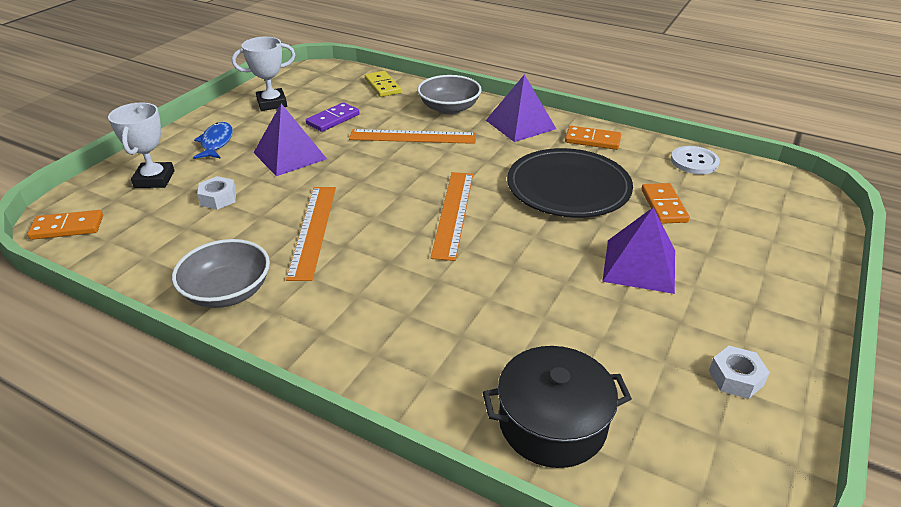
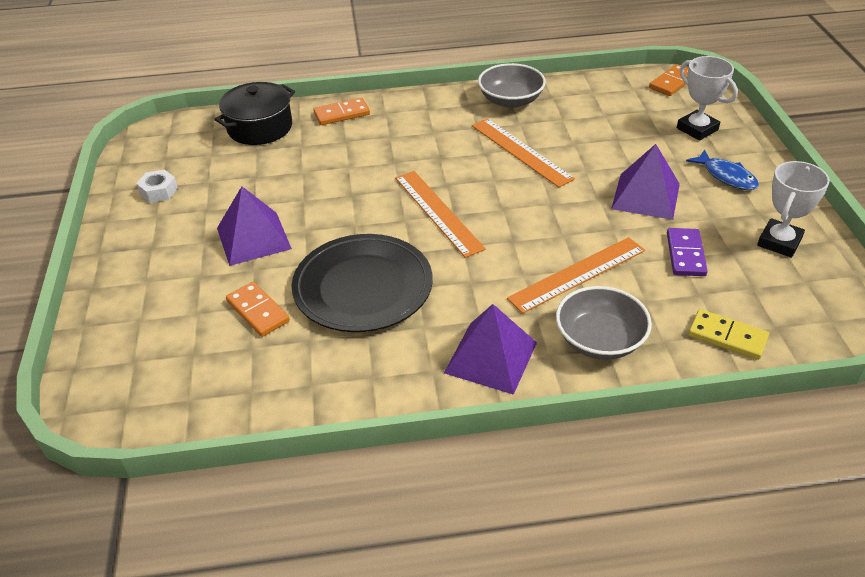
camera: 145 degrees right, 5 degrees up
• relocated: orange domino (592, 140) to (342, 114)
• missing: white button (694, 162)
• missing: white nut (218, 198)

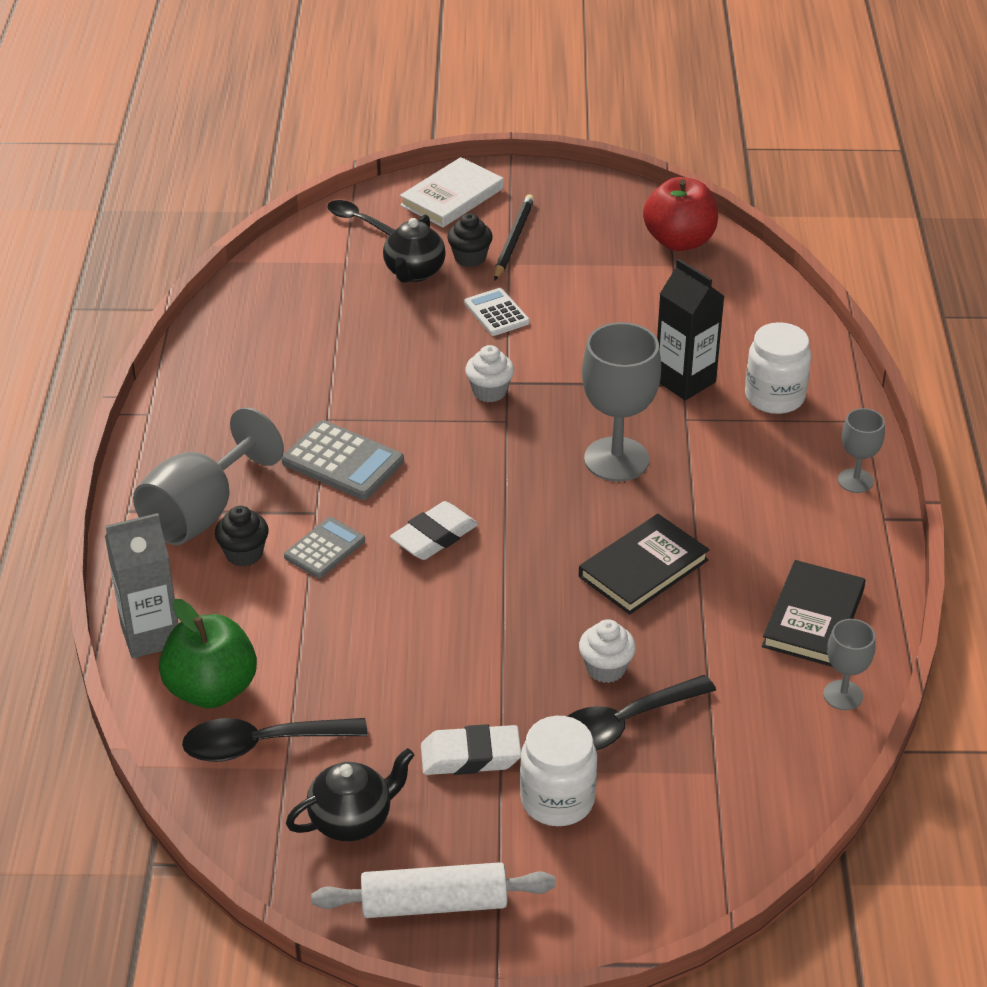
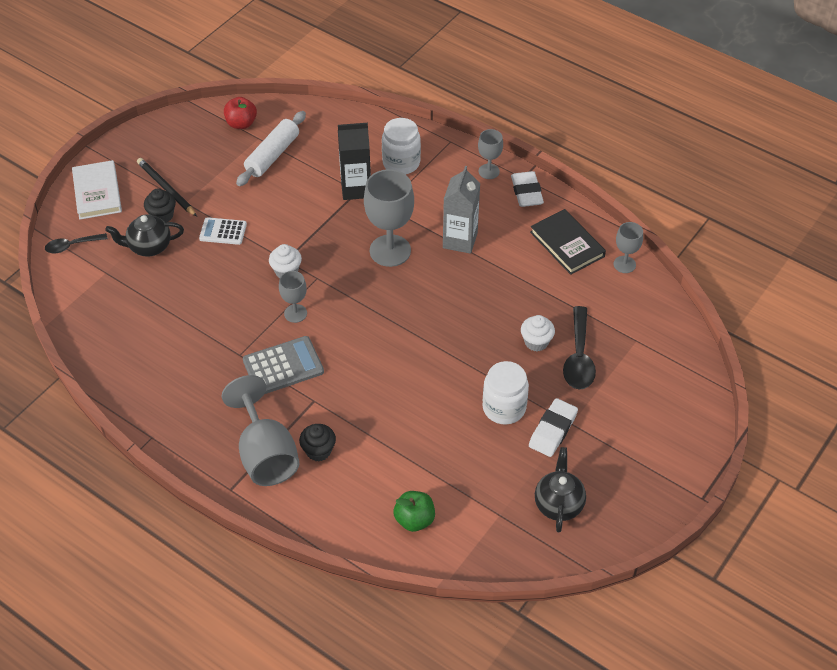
camera: 55 degrees left, 10 degrees up
• size: red apple (679, 241) = (241, 123) x0.66
• spun: black teapot (414, 272) = (149, 247) 120 degrees clockwise
• relocated: white eraser (434, 536) to (526, 192)
• relocated: grey carton (151, 635) to (460, 240)
• missing: black book (643, 568)
• missing: grey calculator (324, 549)
• size: green apple (211, 689) = (414, 520) x0.66
• relocated: white jar (557, 800) to (504, 408)
• missing: black spoon (261, 744)
• relocated: white rolling pin (434, 904) to (272, 155)
• appeared: grey goblet (295, 313)

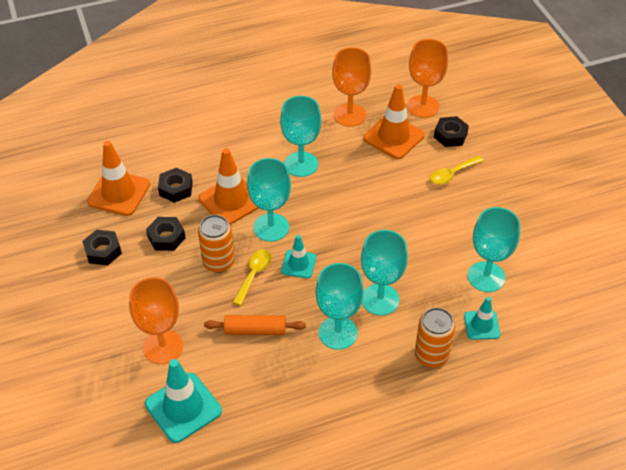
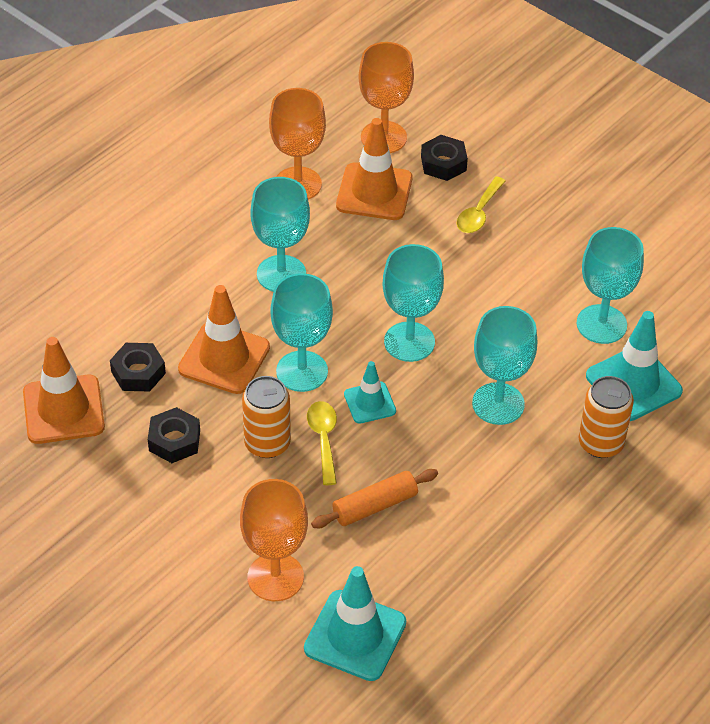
camera: 30 degrees left, 0 degrees up
• missing: black nut (103, 251)
• relocated: turquoise goblet (338, 333) to (409, 342)
• size: turquoise traffic cone (481, 325) = (633, 383) x1.72

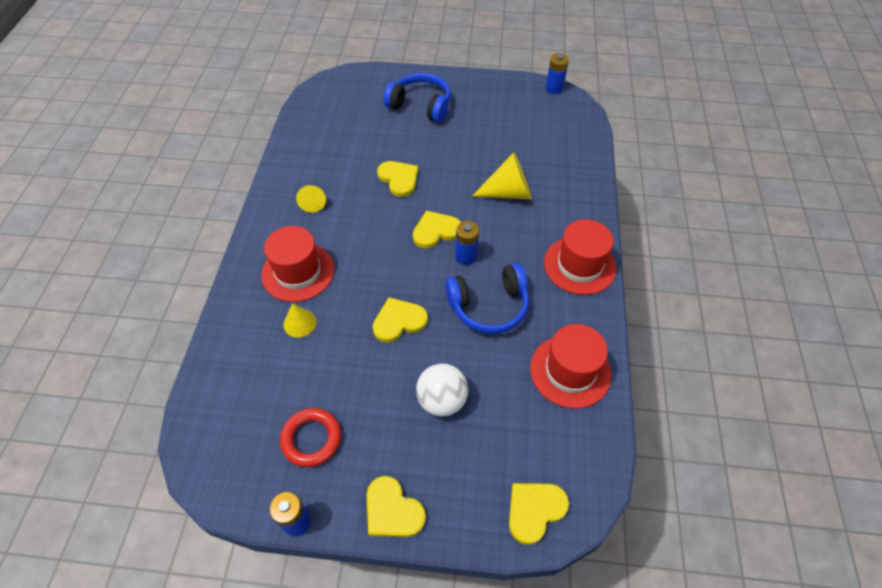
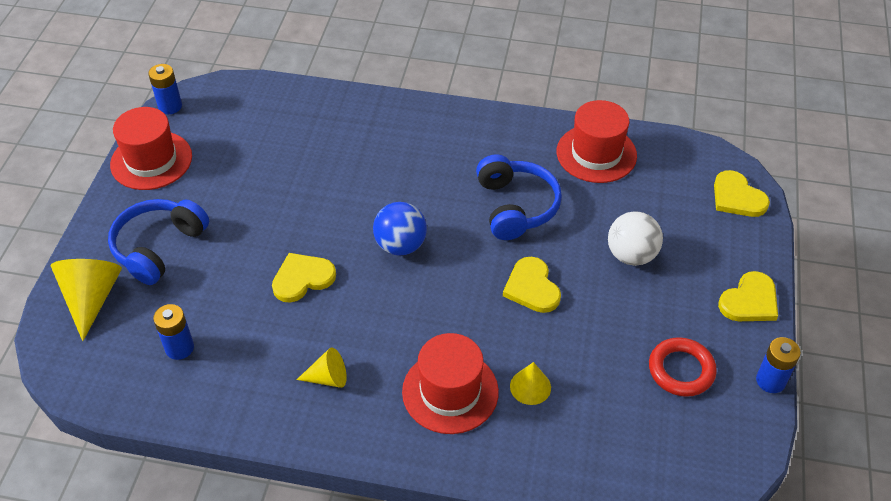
camera: 85 degrees left, 5 degrees down
• relocated: yellow cone (508, 193) to (92, 298)
• exchanged: yellow heart (436, 231) to blue ball (400, 245)
• relocated: red hat (579, 265) to (151, 160)
• relocated: blue battery (466, 256) to (179, 348)

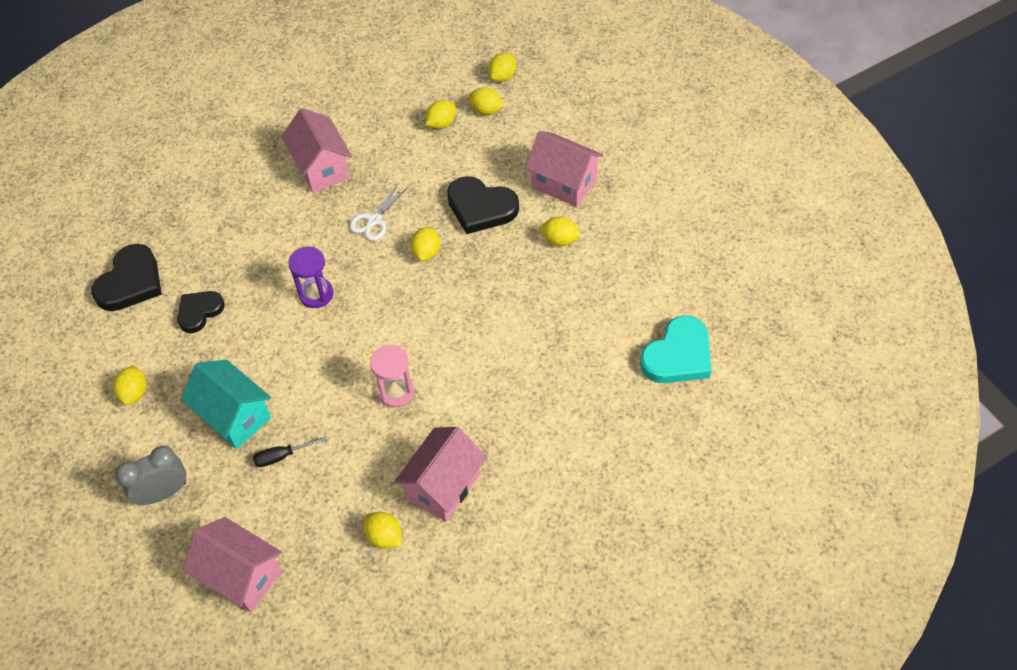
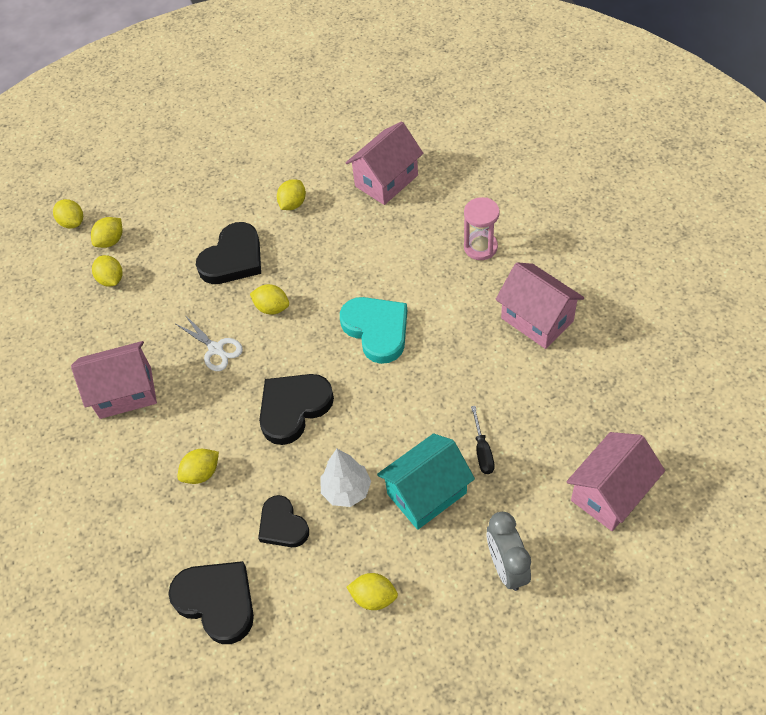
camera: 75 degrees left, 0 degrees up
• relocated: pink house (564, 183) to (386, 181)
• exchanged: purple hourglass (316, 294) to black heart (293, 408)
• relocated: turquoise heart (678, 355) to (377, 330)
• relocated: pink hourglass (395, 392) to (480, 247)
• relocated: yellow lemon (384, 537) to (201, 473)
• appeared: white tree (347, 490)

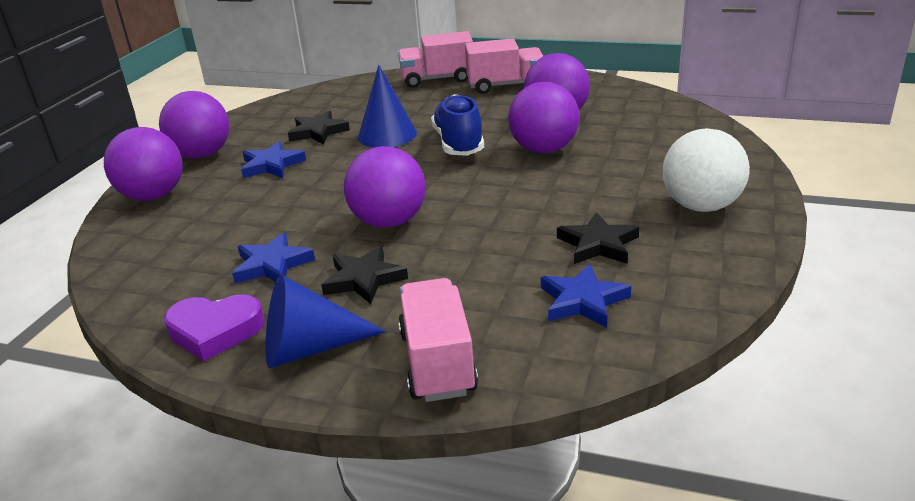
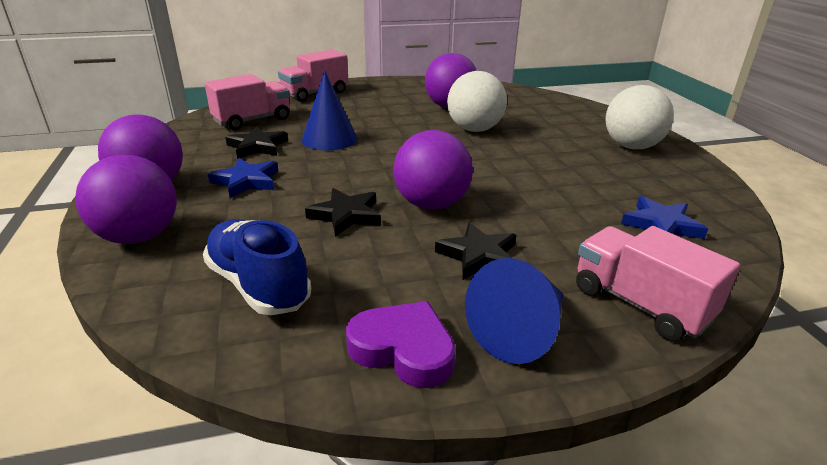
camera: 35 degrees left, 0 degrees up
• relocated: pink truck (505, 85) to (252, 120)
• colour: purple ball (544, 150) to white ball (474, 129)
• relocated: blue shoe (458, 143) to (258, 285)
• relocated: black star (598, 244) to (346, 215)
• missing: blue star (272, 265)
• spun: purple heart (215, 331) = (403, 349) 120 degrees counterclockwise

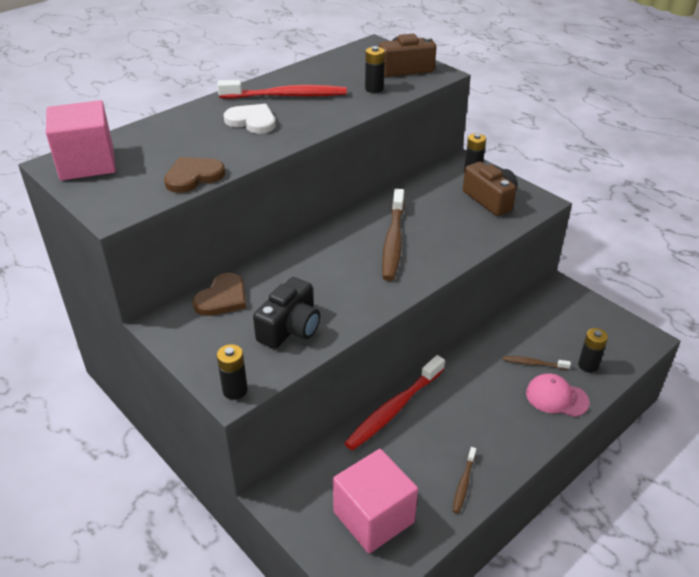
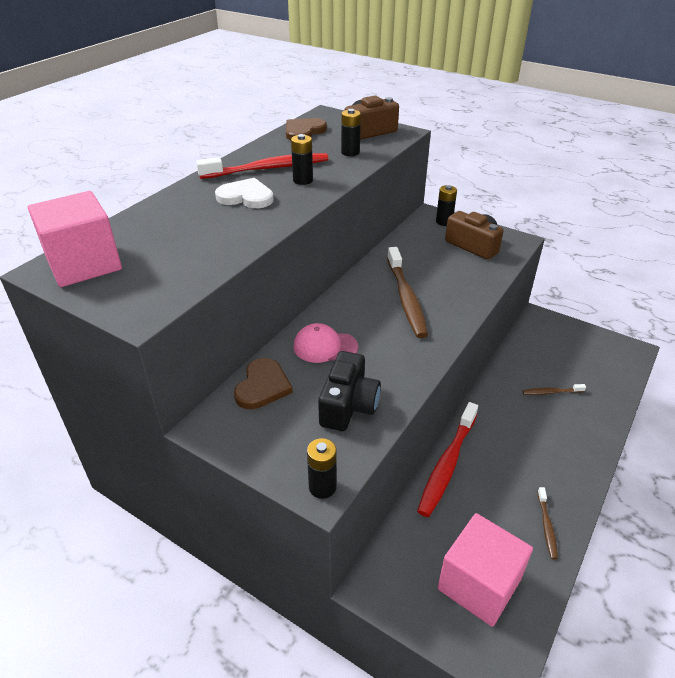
camera: 15 degrees left, 0 degrees up
• relocated: brown heart (193, 176) to (303, 131)
• relocated: black battery (588, 365) to (303, 180)
• relocated: pink cap (556, 397) to (325, 347)

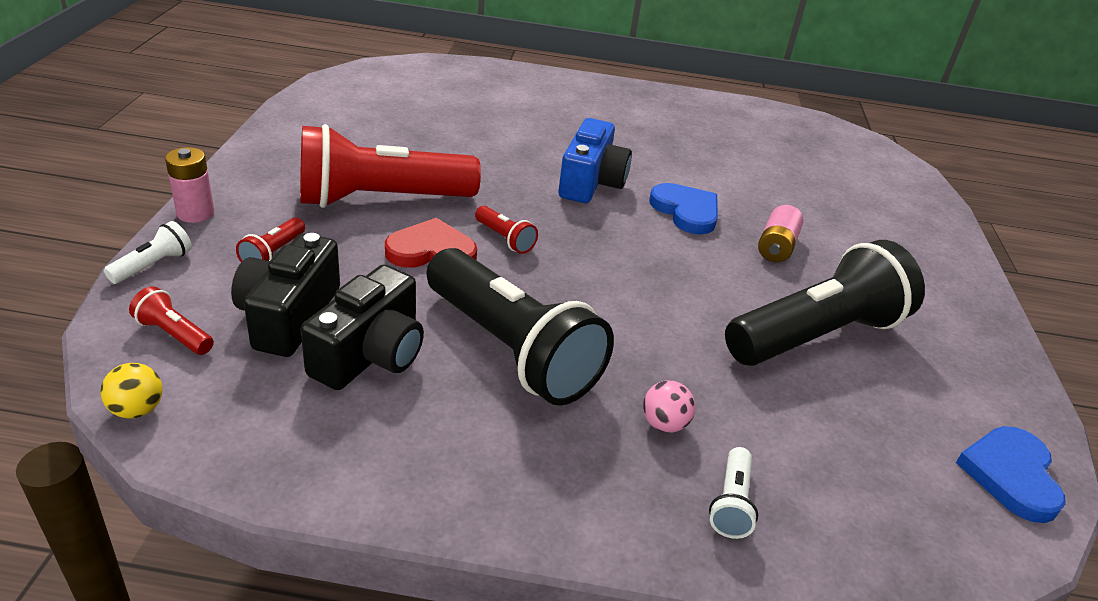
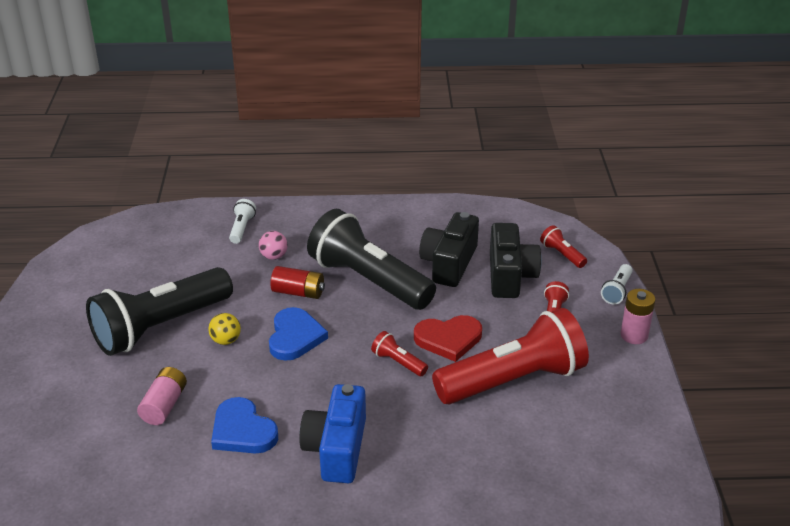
camera: 175 degrees right, 0 degrees up
• spun: red flashlight (174, 334) = (562, 254) 150 degrees counterclockwise
• relocated: yellow ball (137, 410) to (226, 340)
• relocated: blue heart (1010, 475) to (295, 337)
• appeared: red battery (298, 292)

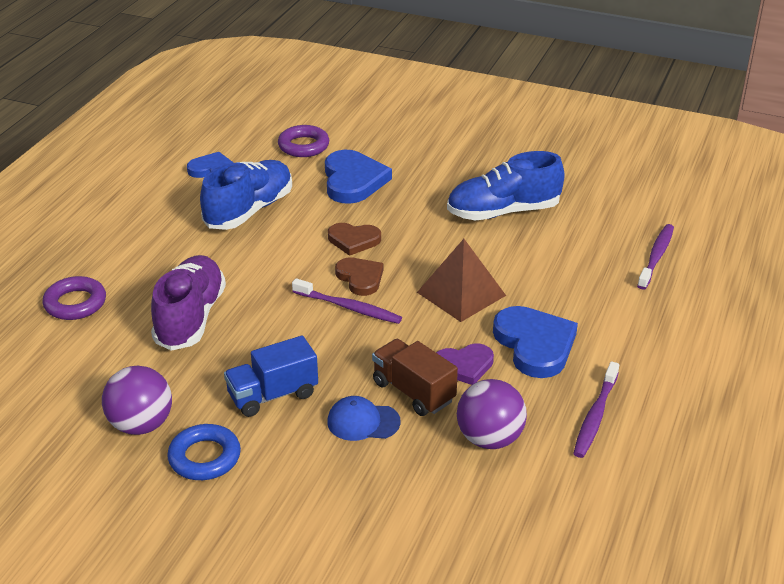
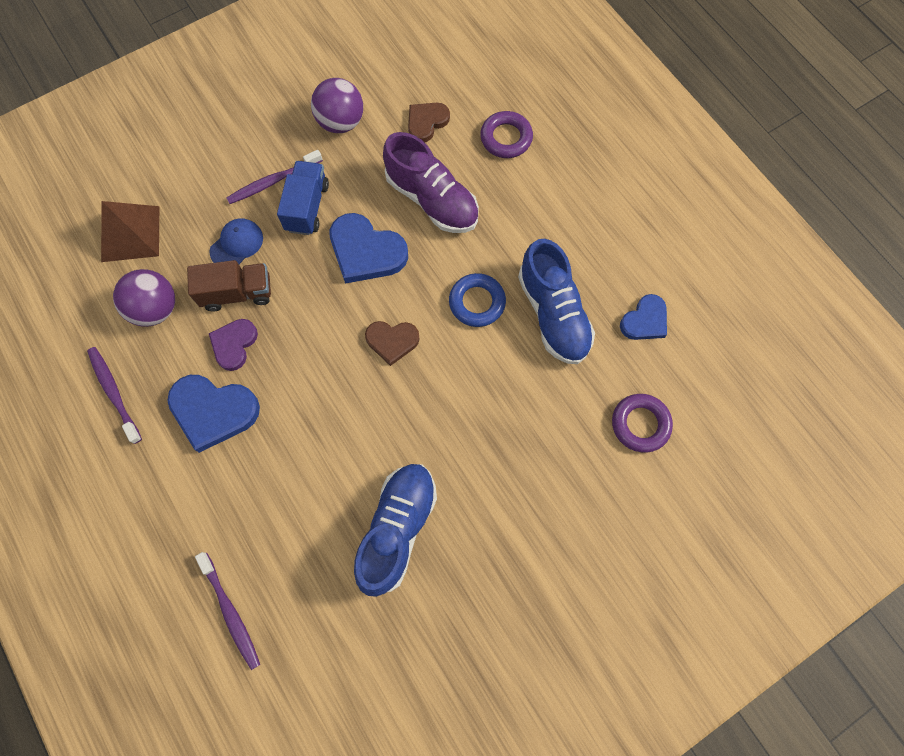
camera: 125 degrees right, 35 degrees up
• relocated: blue heart (353, 181) to (366, 251)
• relocated: brown heart (353, 240) to (426, 122)
• relocated: brown pyramid (461, 294) to (130, 233)
• relocated: purple toothbrush (349, 307) to (273, 181)
• relocated: blue ring (204, 457) to (477, 302)

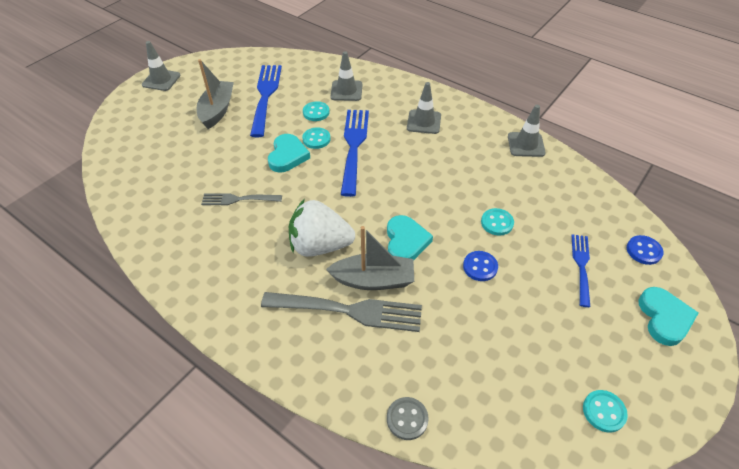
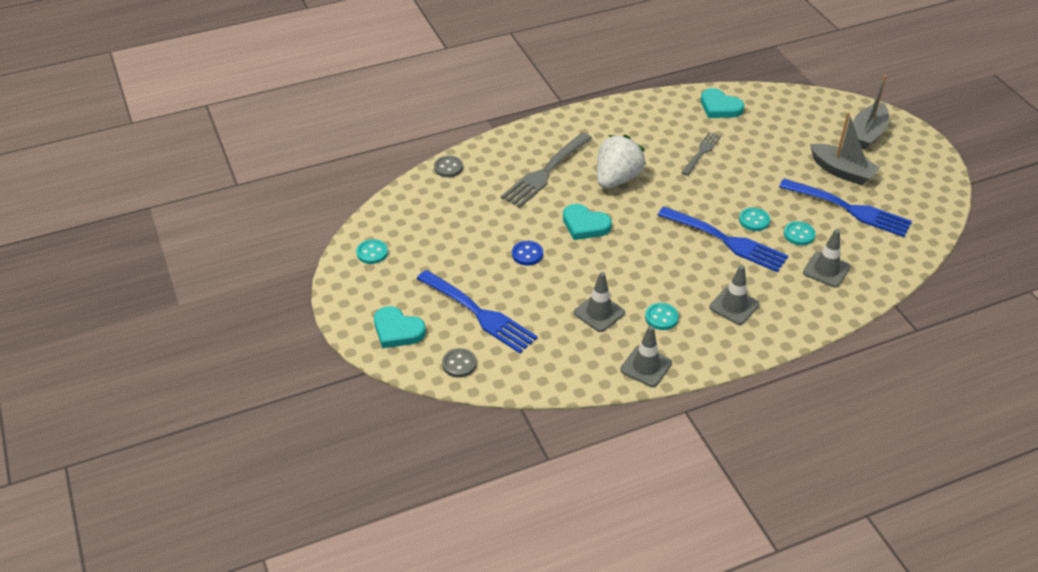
camera: 120 degrees right, 5 degrees down
• relocated: grey traffic cone (161, 80) to (599, 313)
• relocated: turquoise heart (287, 156) to (719, 107)
• relocated: turquoise button (497, 223) to (661, 317)
• relocated: grey boat (373, 280) to (867, 134)
• size: blue fork (581, 266) = (479, 313) x1.71
• colour: blue button (643, 251) to grey button (459, 364)

